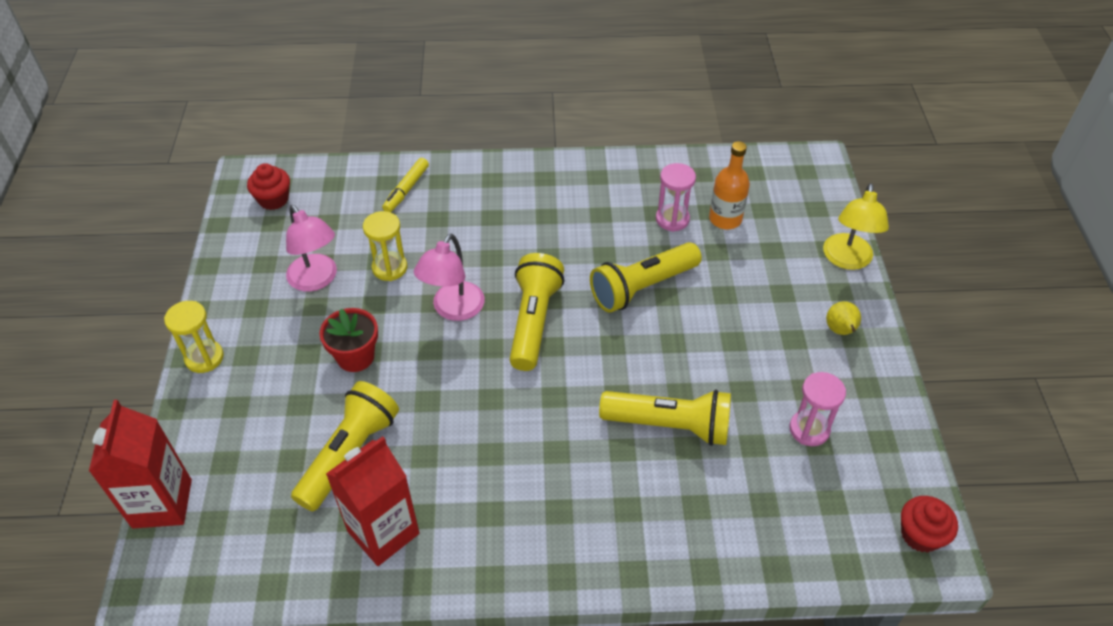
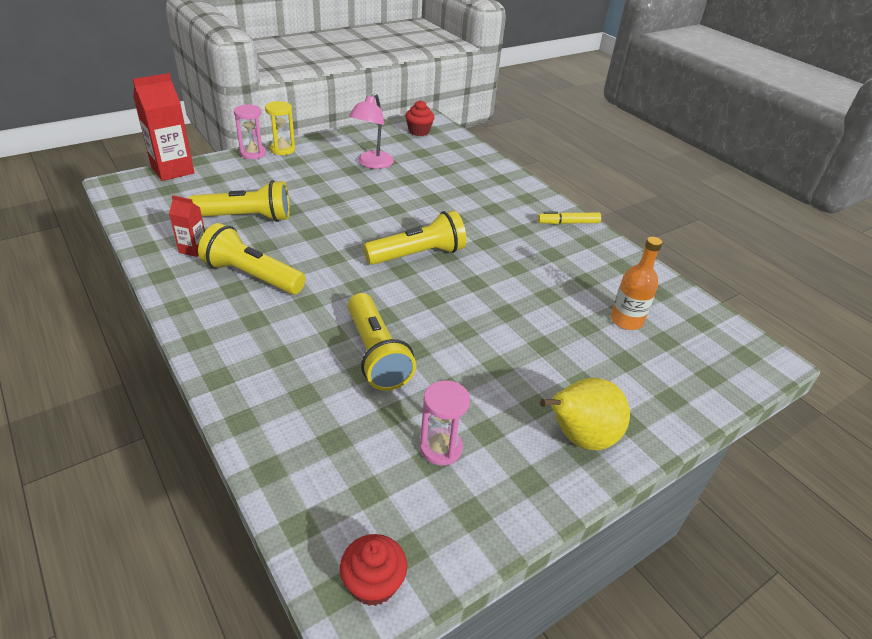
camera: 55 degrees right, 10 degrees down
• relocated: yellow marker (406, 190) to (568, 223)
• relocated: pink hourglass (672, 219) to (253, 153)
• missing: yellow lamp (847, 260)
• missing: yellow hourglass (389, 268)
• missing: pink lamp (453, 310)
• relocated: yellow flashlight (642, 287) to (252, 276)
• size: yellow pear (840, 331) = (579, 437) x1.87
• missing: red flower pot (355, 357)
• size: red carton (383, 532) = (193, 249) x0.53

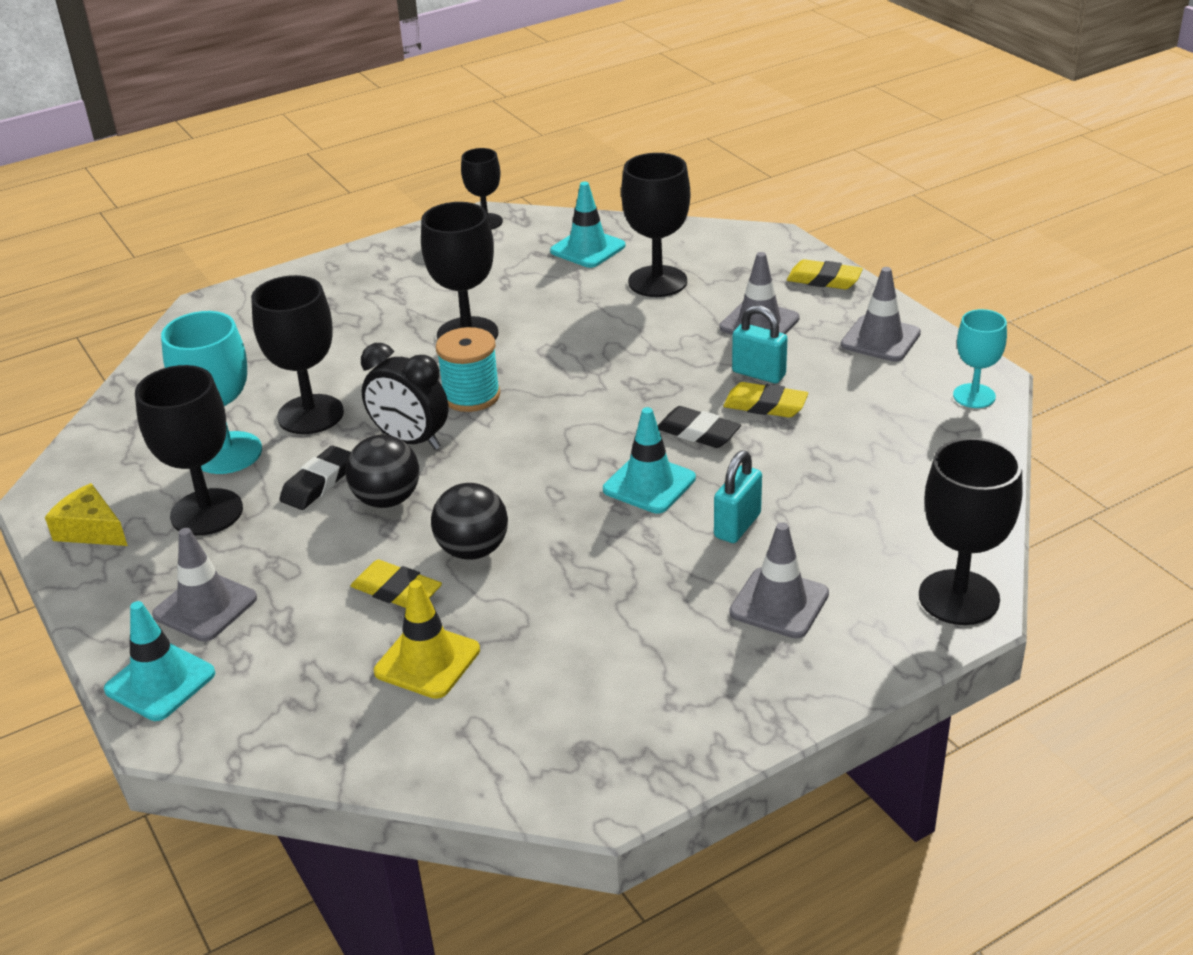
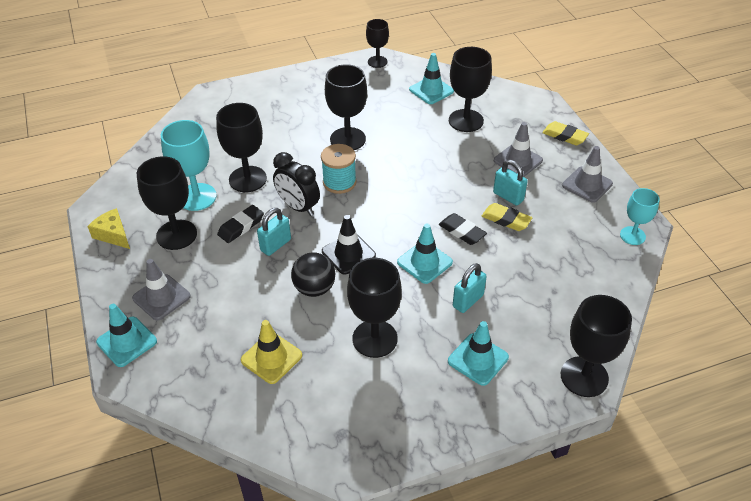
camera: 10 degrees right, 10 degrees up
• exchanged: black ball (387, 500) to turquoise padlock (275, 245)
• colour: grey traffic cone (779, 603) to turquoise traffic cone (478, 359)
• missing: yellow eraser (396, 591)
• appeared: black traffic cone (348, 254)
• appeared: black goblet (375, 339)

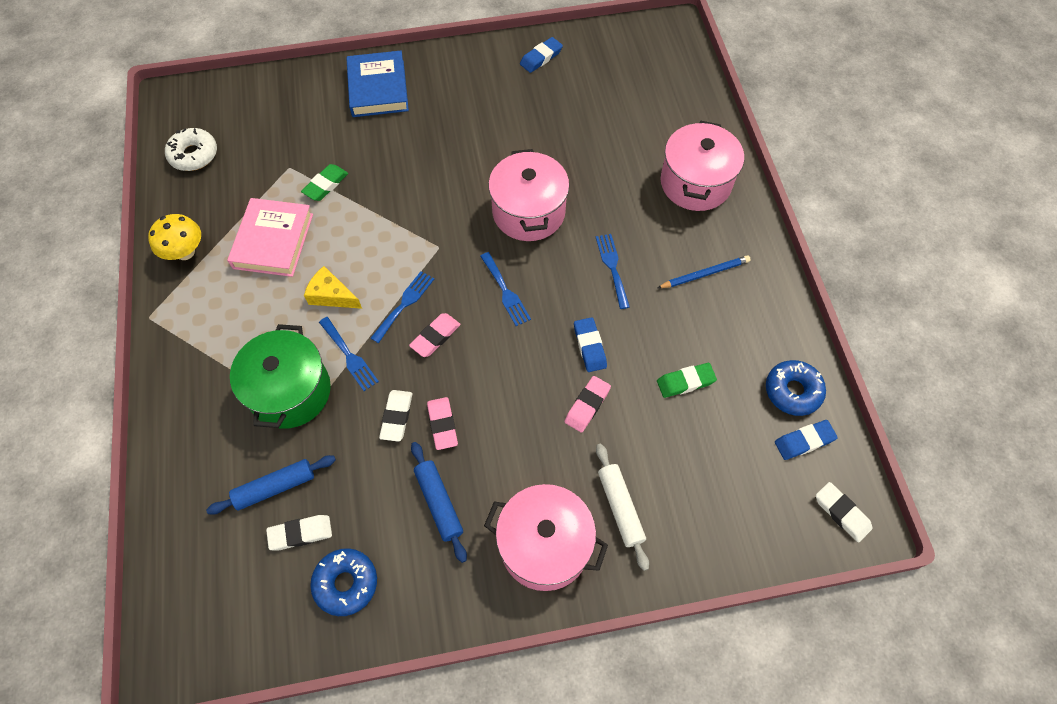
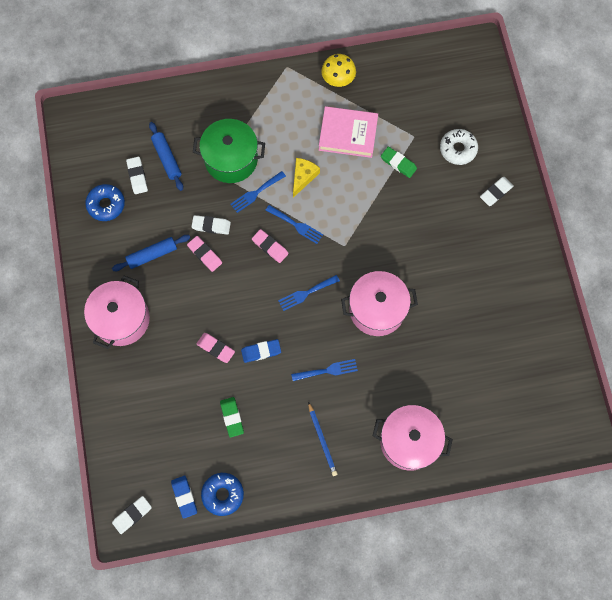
camera: 90 degrees right, 10 degrees up
• missing: blue eraser (541, 58)
• exchanged: blue book (378, 88) to white eraser (496, 192)
• relocated: white donut (194, 155) to (458, 149)
• spun: pink eraser (442, 424) = (205, 254) 60 degrees clockwise
• missing: white rolling pin (620, 508)

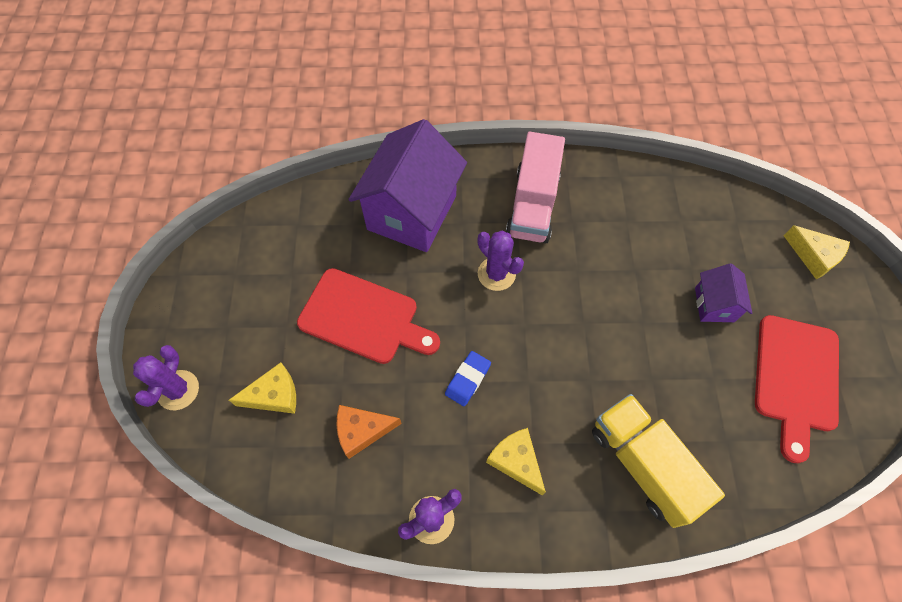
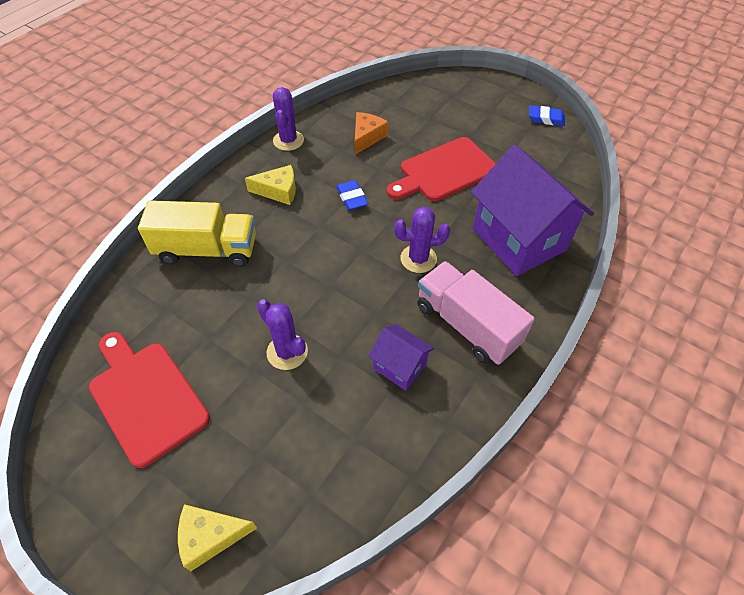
camera: 125 degrees right, 10 degrees down
• relocated: purple house (714, 304) to (399, 366)
• relocated: purple cactus (178, 390) to (287, 352)
• missing: yellow cheese (274, 395)
• appeared: blue eraser (546, 118)

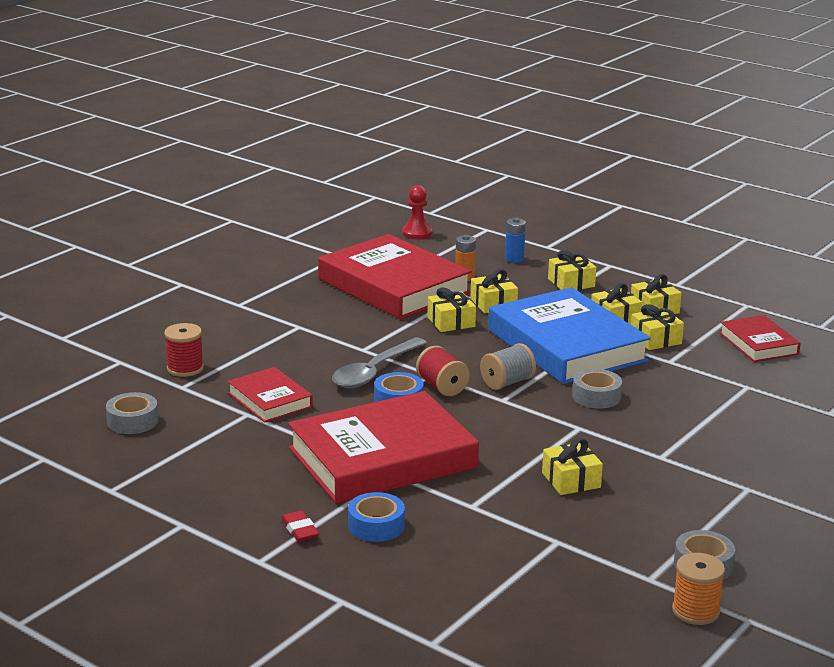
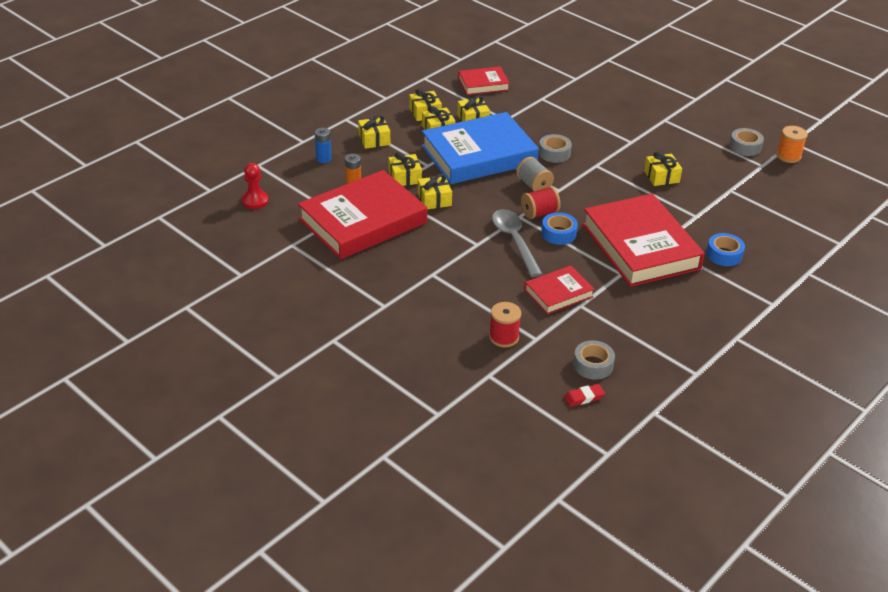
camera: 85 degrees left, 15 degrees up
• spun: grey spoon (374, 372) = (514, 241) 150 degrees counterclockwise
• relocated: red eraser (300, 530) to (583, 397)

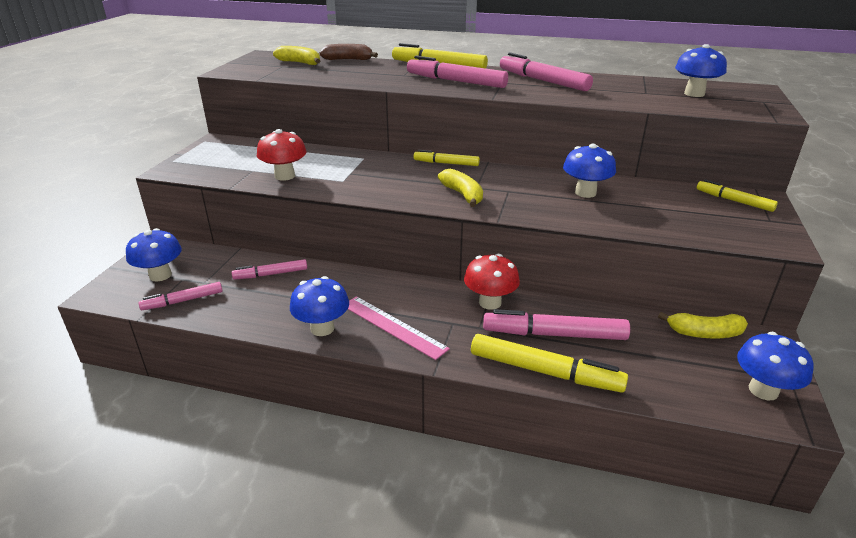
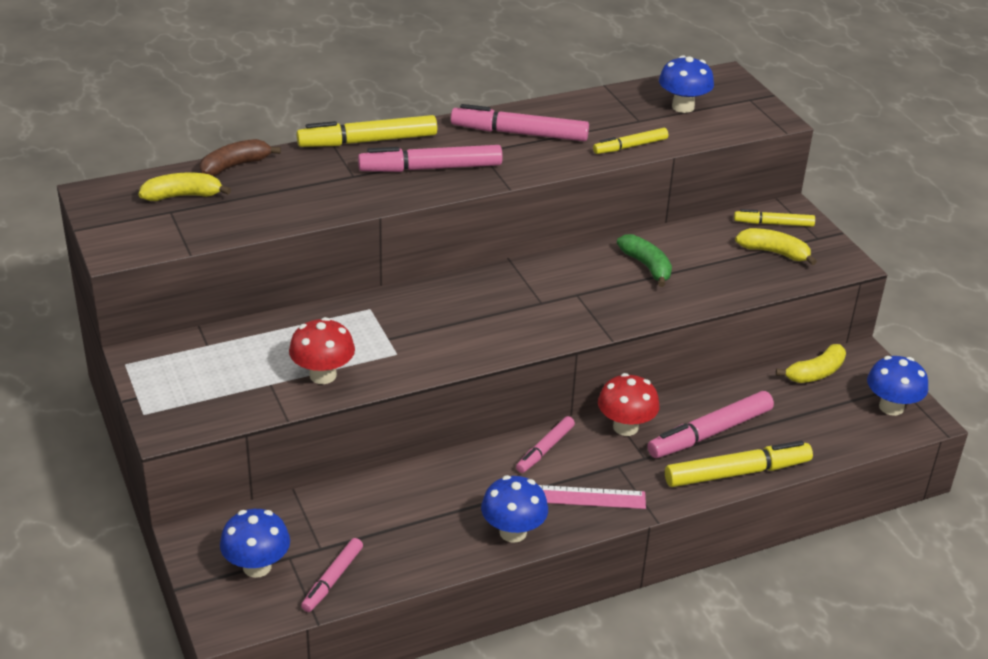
camera: 40 degrees left, 5 degrees up
• exchanged: blue mushroom (585, 193) to green banana (647, 266)
• relocated: yellow marker (446, 163) to (630, 146)
• relocated: yellow banana (463, 195) to (774, 252)
• relocated: pink marker (271, 274) to (545, 449)

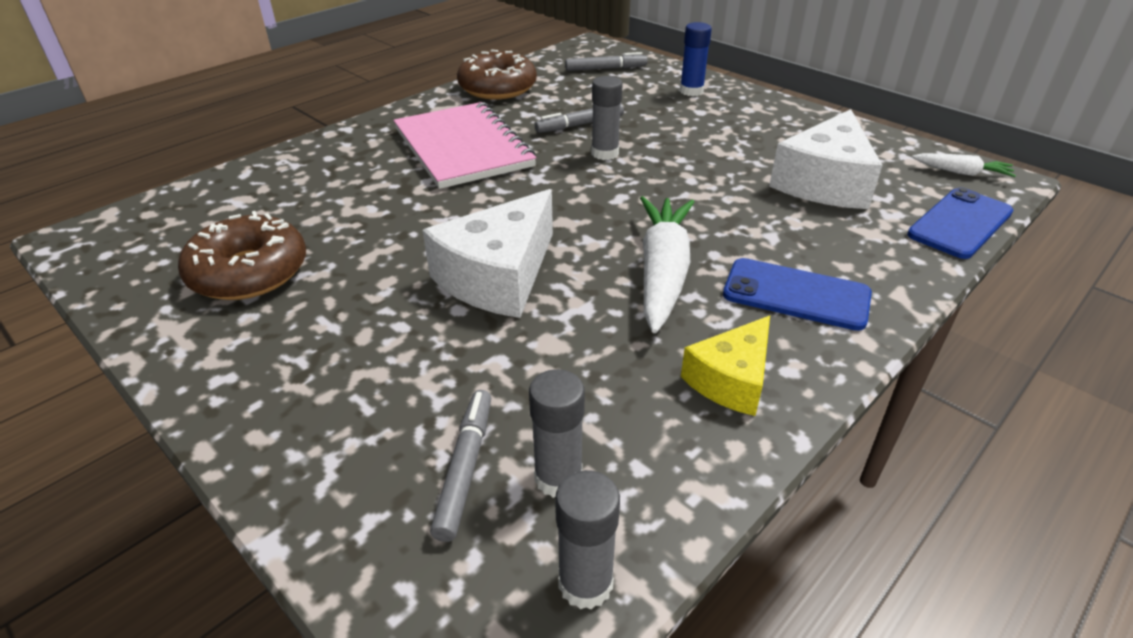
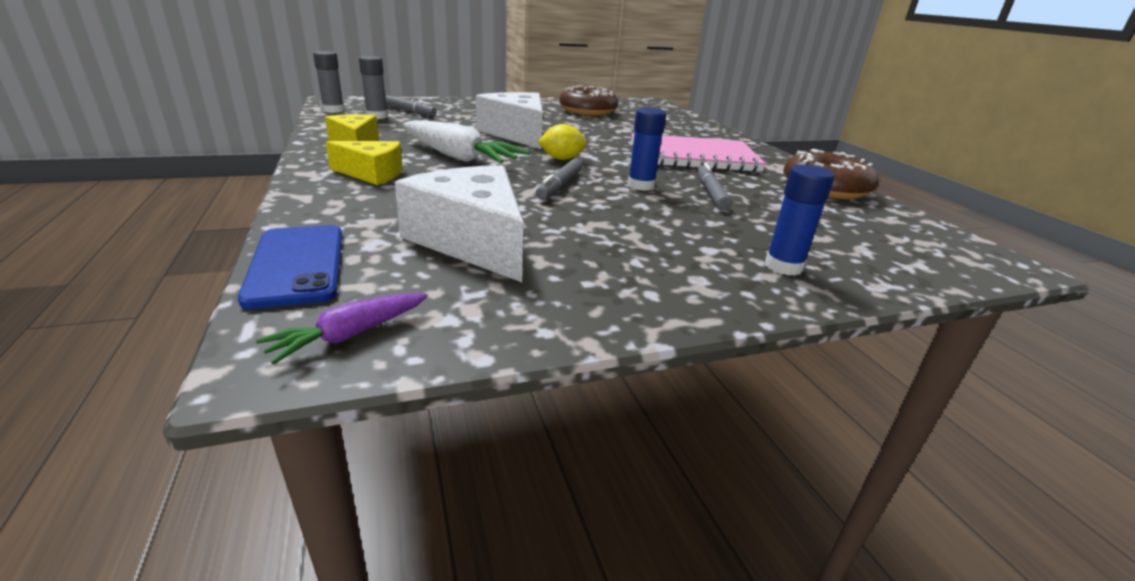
camera: 115 degrees right, 10 degrees down
• relocated: grey marker (606, 69) to (559, 185)
• colour: grey glue stick (605, 153) to blue glue stick (641, 186)
• colour: white carrot (962, 172) to purple carrot (349, 335)
• exchanged: blue phone (796, 294) to yellow cheese (372, 174)
• appeared: yellow lemon (562, 159)

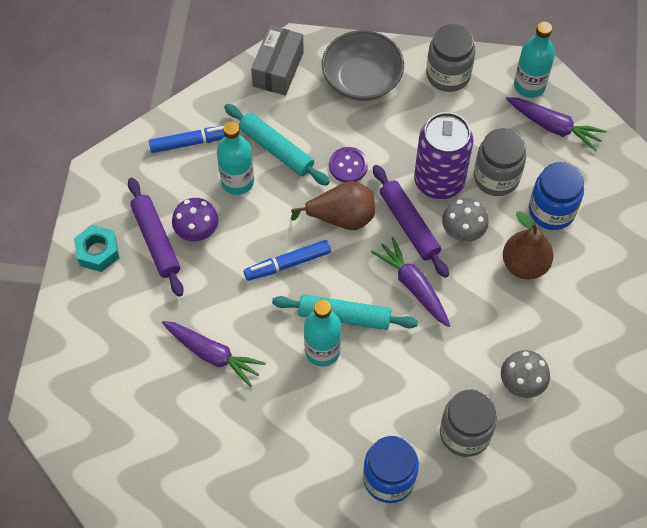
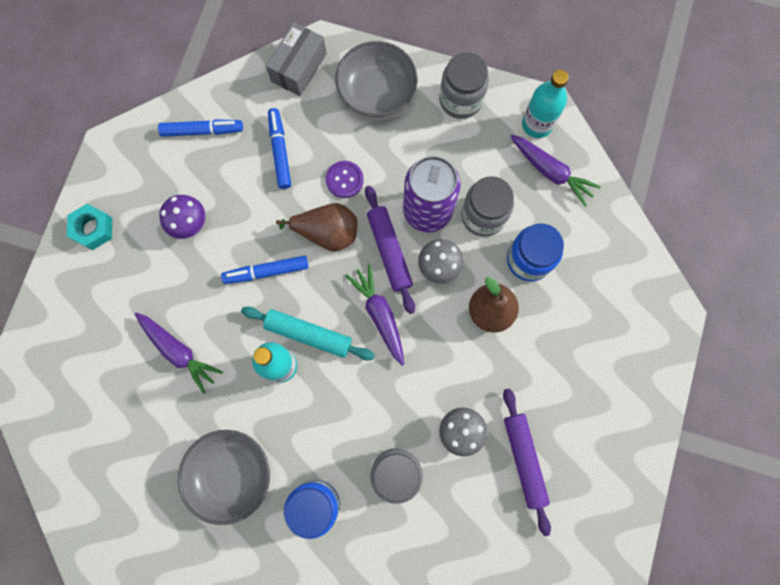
camera: 10 degrees right, 15 degrees up
• exchanged: turquoise rolling pin (276, 149) to blue marker (280, 151)
• missing: turquoise bottle (237, 181)
• relocated: purple rolling pin (156, 240) to (524, 460)
• appeared: grey bowl (231, 474)

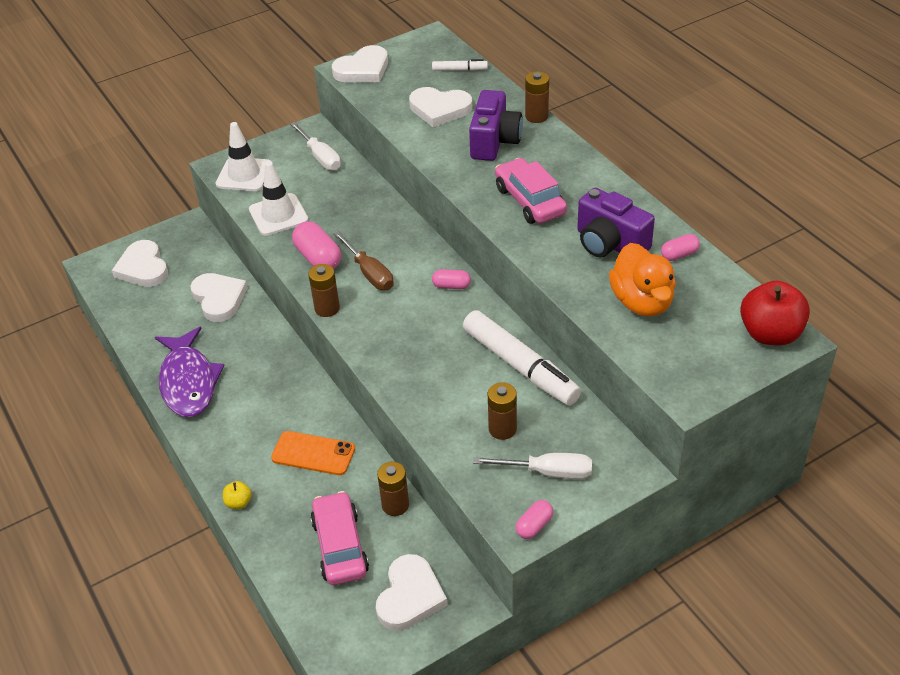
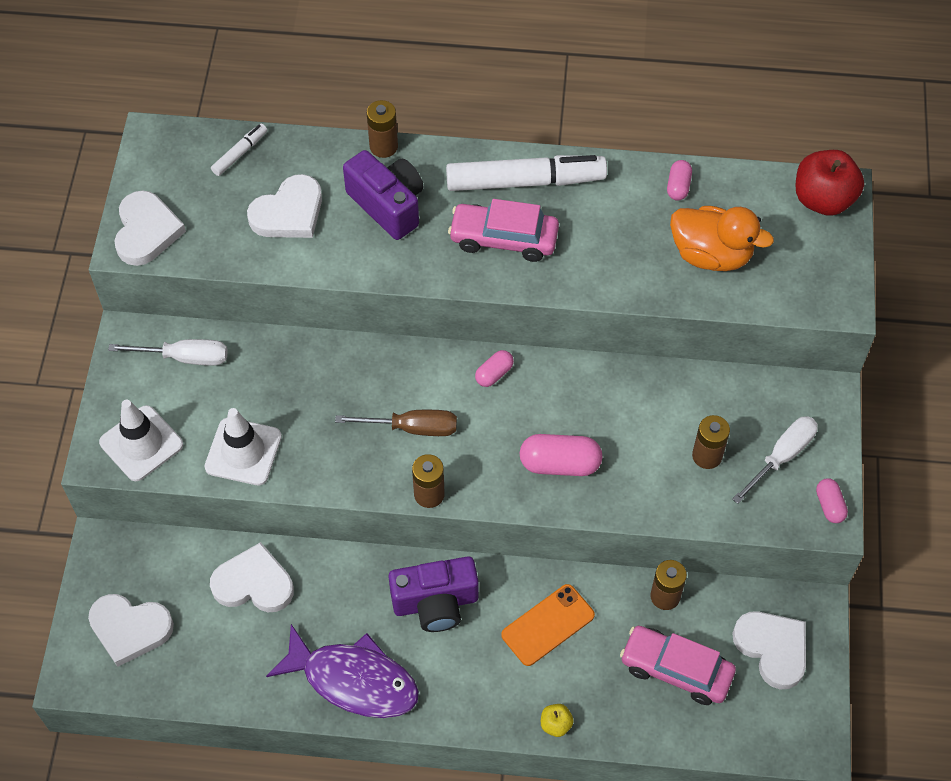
camera: 55 degrees left, 15 degrees up
• relocated: purple camera (609, 244) to (435, 603)
• relocated: pink capsule (318, 258) to (560, 464)
• relocated: white marker (520, 366) to (525, 182)

